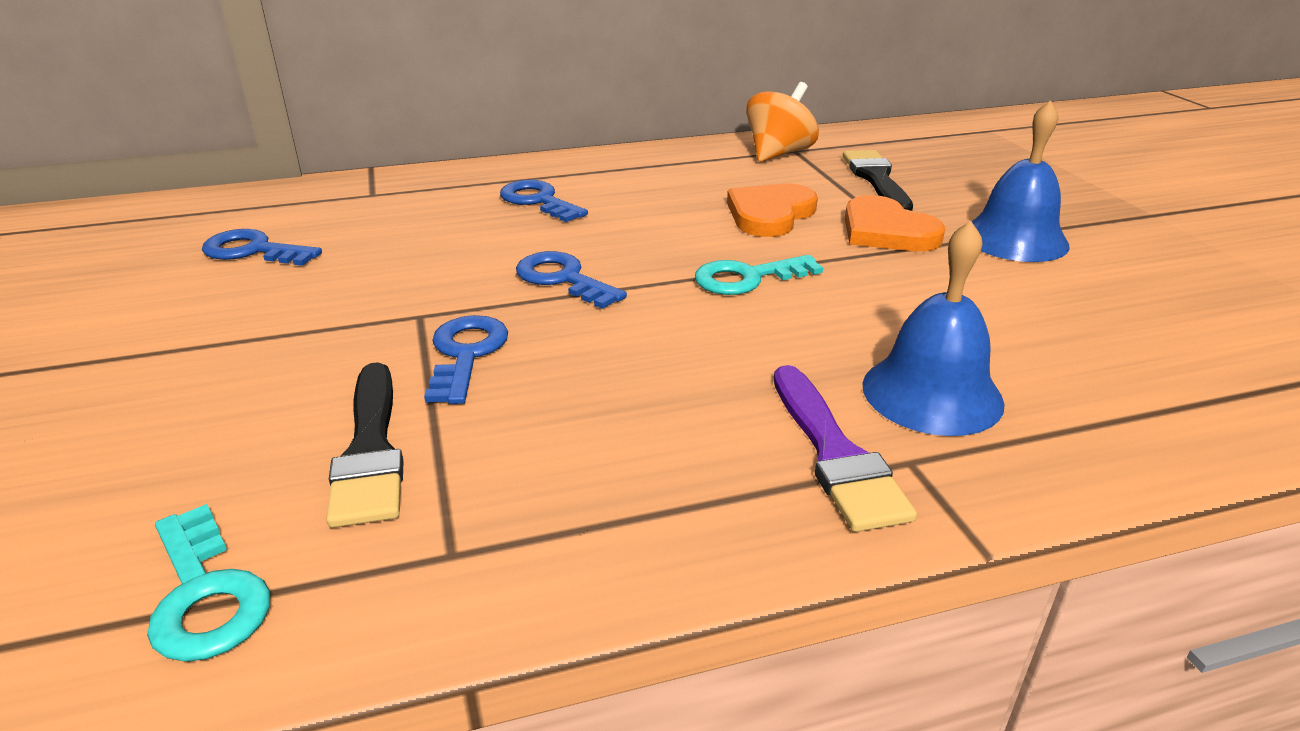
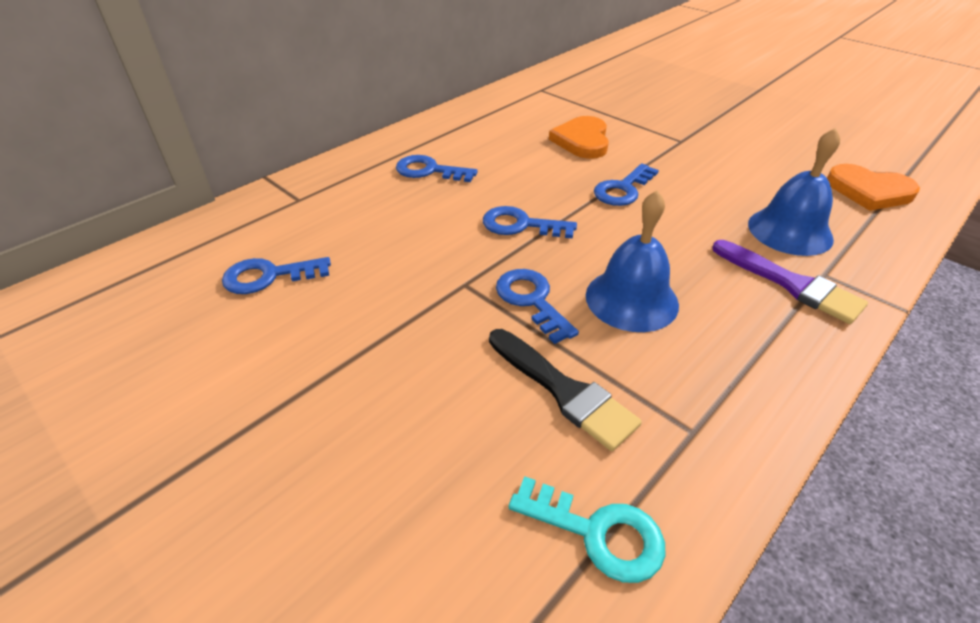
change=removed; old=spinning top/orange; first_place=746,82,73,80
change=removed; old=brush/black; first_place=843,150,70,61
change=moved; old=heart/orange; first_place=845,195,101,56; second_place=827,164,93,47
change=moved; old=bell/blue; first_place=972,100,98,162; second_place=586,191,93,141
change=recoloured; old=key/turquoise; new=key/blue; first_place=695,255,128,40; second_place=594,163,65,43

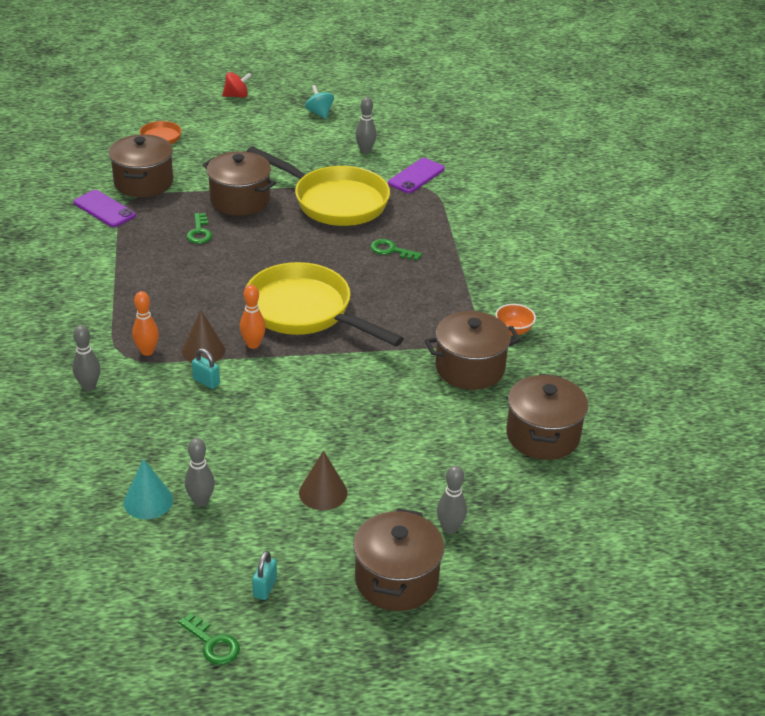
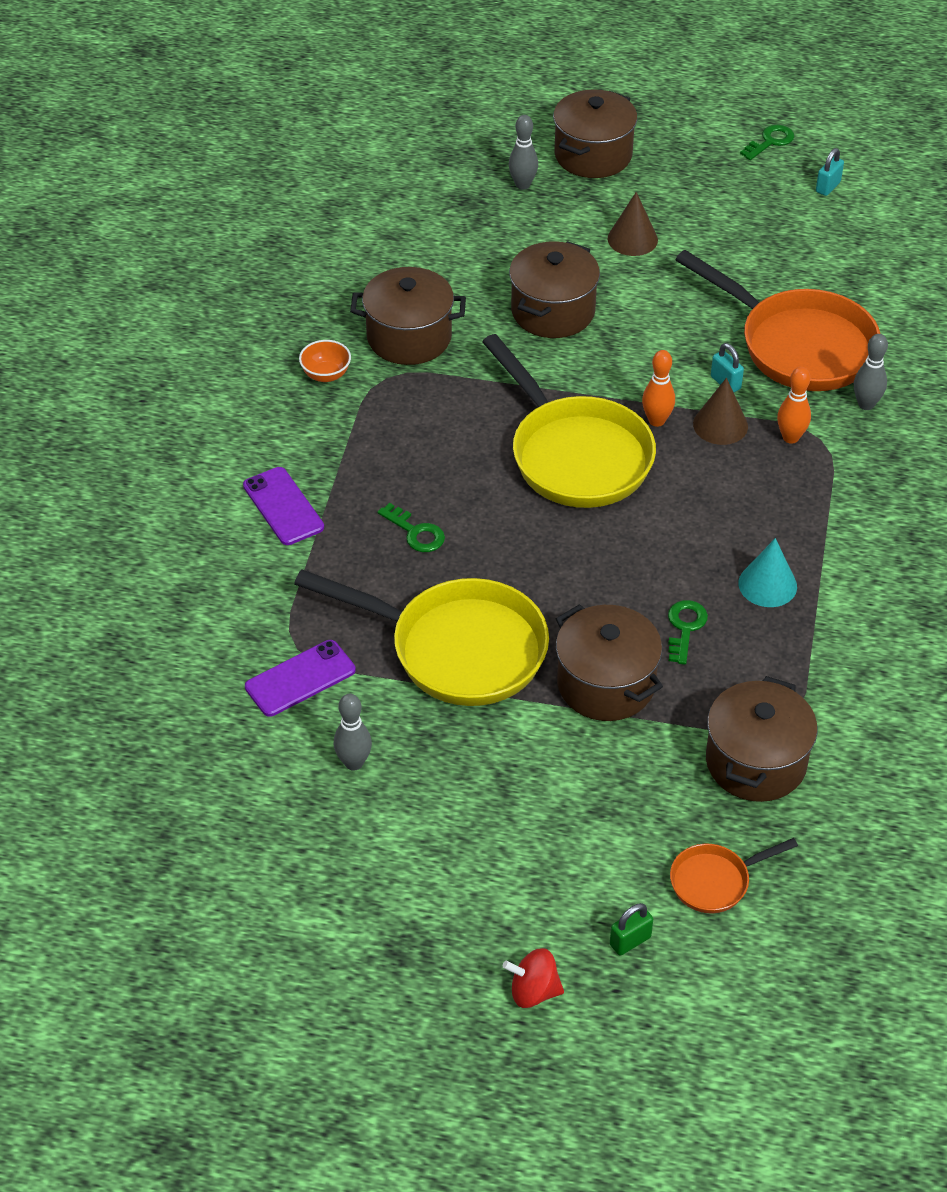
change=removed; old=bowling pin/grey; first_place=185,438,30,69
change=removed; old=spinning top/turquoise; first_place=305,85,29,34
change=added; new=padlock/green; second_place=610,903,43,53
change=added; new=pan/orange; second_place=675,250,205,141
change=moved; old=phone/purple; first_place=74,190,62,37; second_place=243,467,81,78
change=moved; old=cone/turquoise; first_place=123,459,50,60; second_place=738,538,59,69
change=moved; old=padlock/turquoise; first_place=252,551,25,49; second_place=816,148,28,48
change=moved; old=pot/brown; first_place=506,374,82,86; second_place=509,241,91,97
change=turned; old=key/green; first_place=178,613,62,52; second_place=740,124,54,36; degrees=75
change=turned; old=pan/yellow; first_place=247,146,143,80; second_place=294,569,255,137; degrees=150

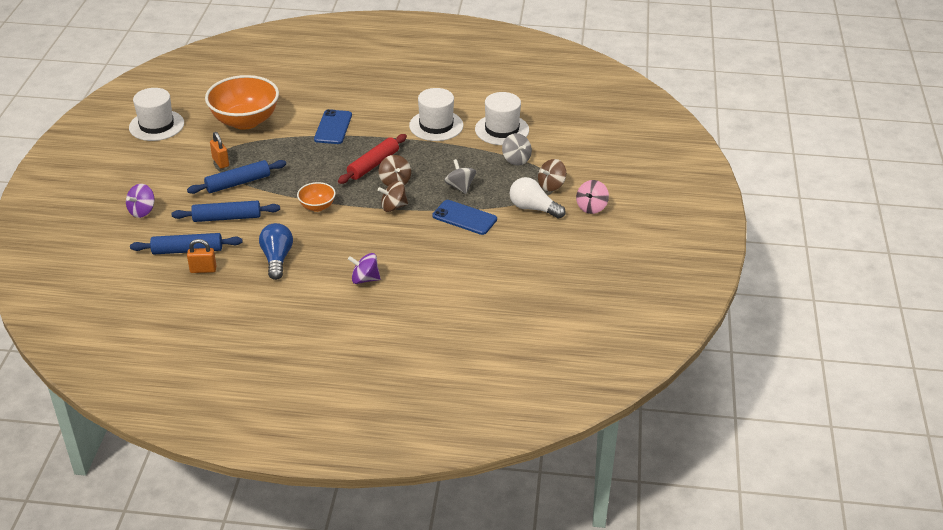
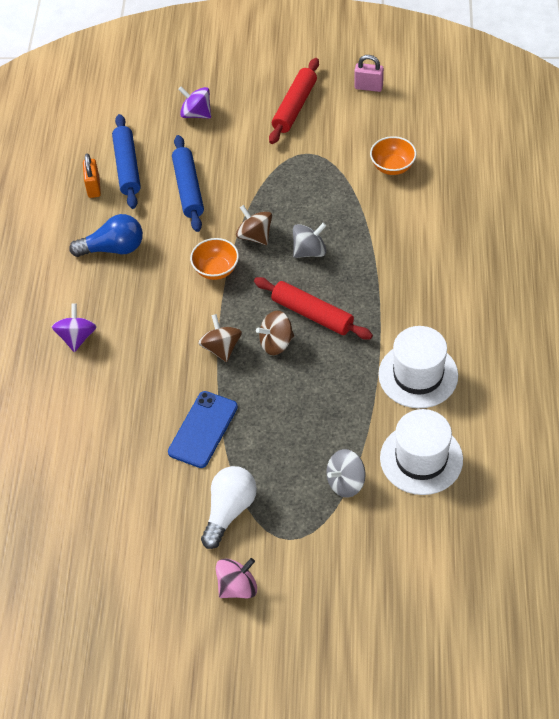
change=removed; old=rolling pin/blue; first_place=187,160,99,34
change=removed; old=padlock/orange; first_place=210,132,19,37
change=removed; old=phone/blue; first_place=314,109,38,35
change=added; new=rolling pin/red; second_place=269,58,50,86
change=moved; old=spinning top/grey; first_place=444,159,32,35; second_place=293,223,33,35
change=moved; old=spinning top/brown; first_place=538,159,28,32; second_place=236,205,36,40
change=replaced; old=hat/white; new=padlock/pink; first_place=129,88,55,53; second_place=354,55,30,37
change=turned; old=spinning top/pink; first_place=576,180,33,34; second_place=216,558,41,40; degrees=120
change=resized; old=bowl/orange; first_place=205,75,74,55; second_place=370,136,46,39; factor=0.48

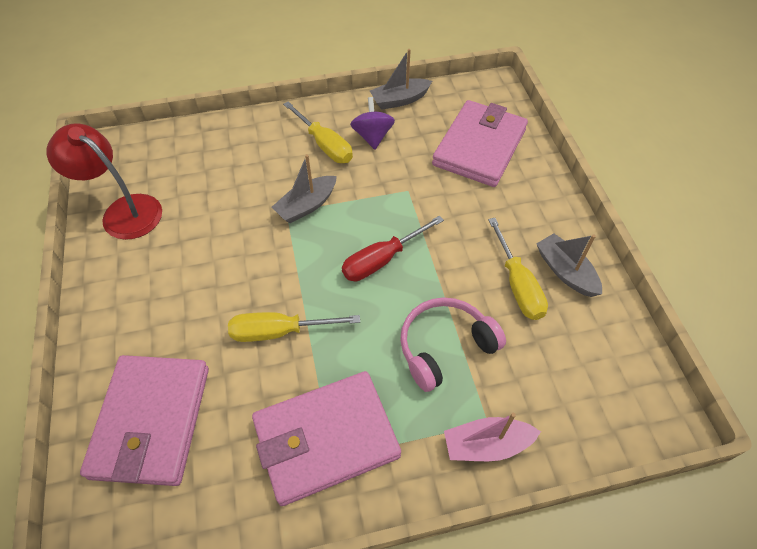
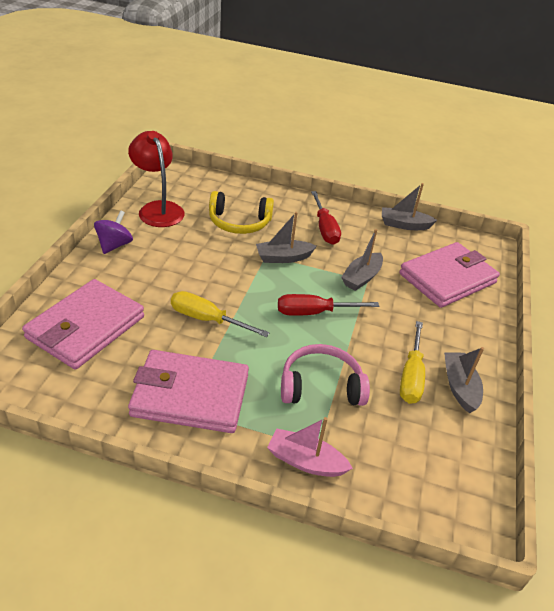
change=added; new=headphones/yellow; second_place=209,191,65,43
change=added; new=boat/grey; second_place=341,229,42,62
change=moved; old=spinning top/purple; first_place=350,97,45,53; second_place=94,210,39,44
change=recoloured; old=screwdriver/yellow; new=screwdriver/red; first_place=283,101,70,62; second_place=311,191,30,54

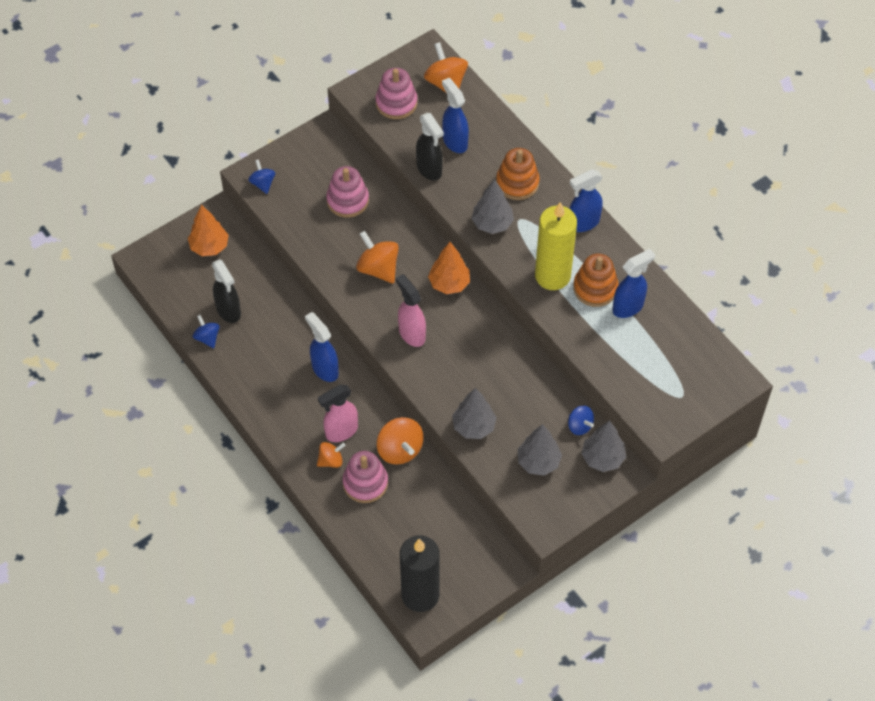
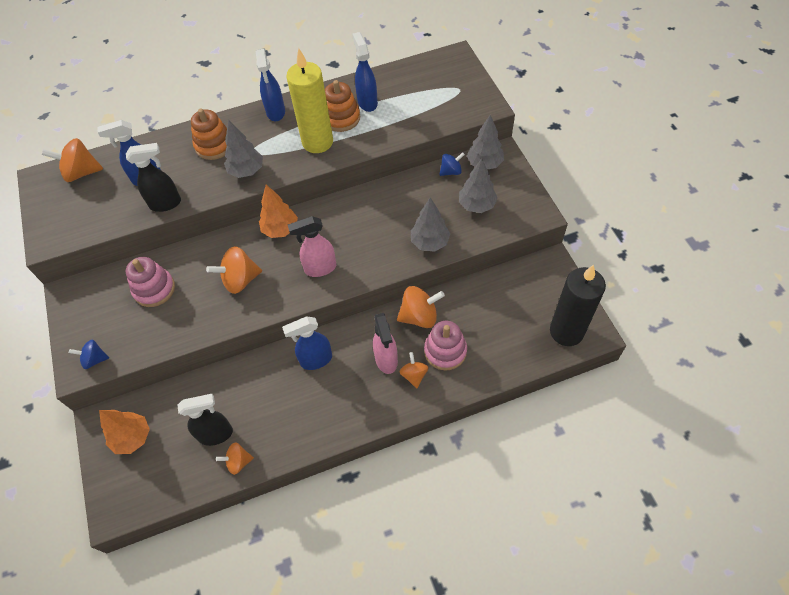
change=removed; old=stacking toy/pink; first_place=375,68,42,51
change=recoloured; old=spinning top/blue; new=spinning top/orange; first_place=193,315,27,33; second_place=216,442,38,33

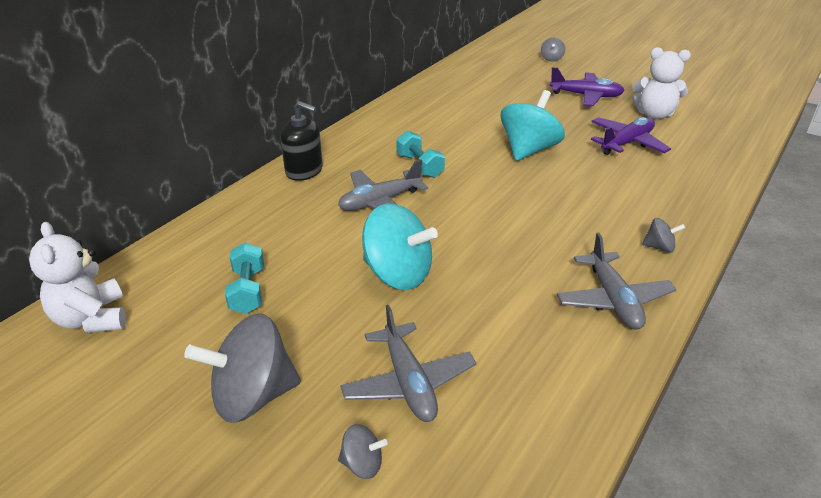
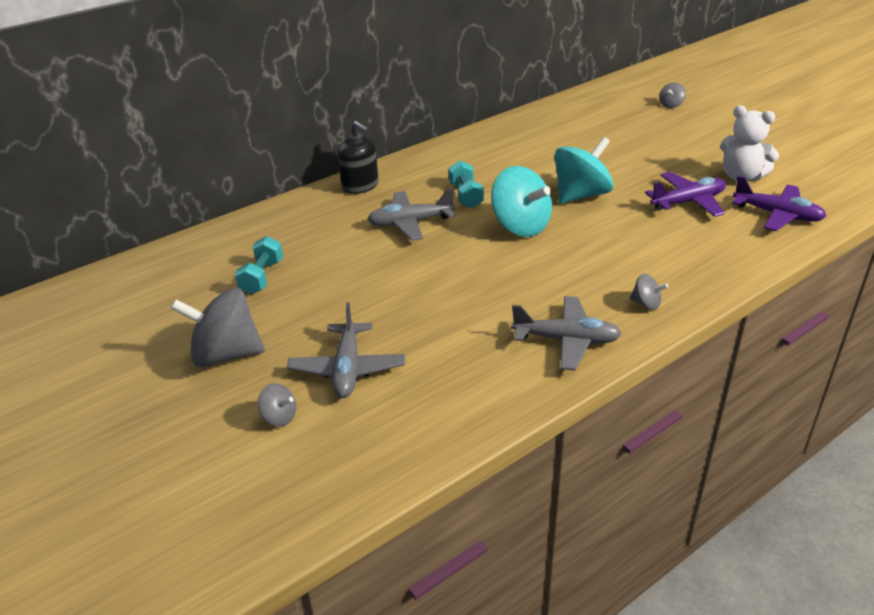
change=removed; old=teddy bear/white; first_place=29,222,97,111
change=moved; old=spinning top/turquoise; first_place=362,204,76,86; second_place=491,166,61,71
change=moved; old=plane/purple; first_place=549,67,76,39; second_place=732,176,94,55
change=turned; old=plane/grey; first_place=557,233,120,97; second_place=511,296,111,74; degrees=-90

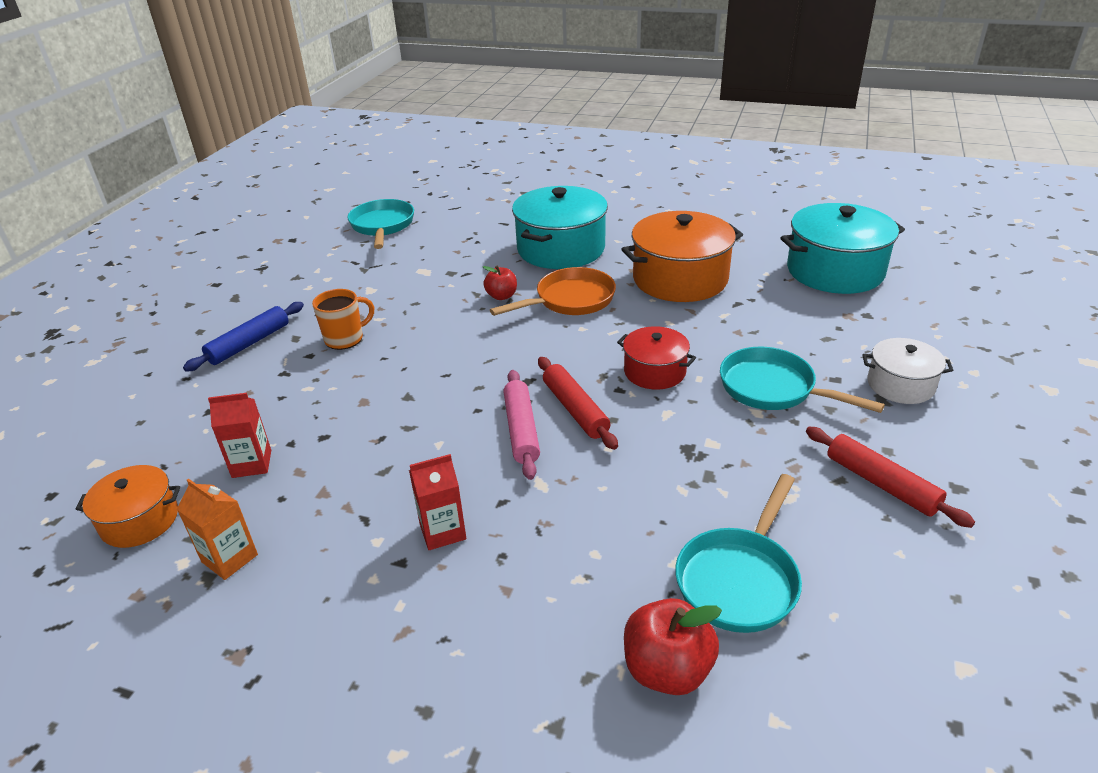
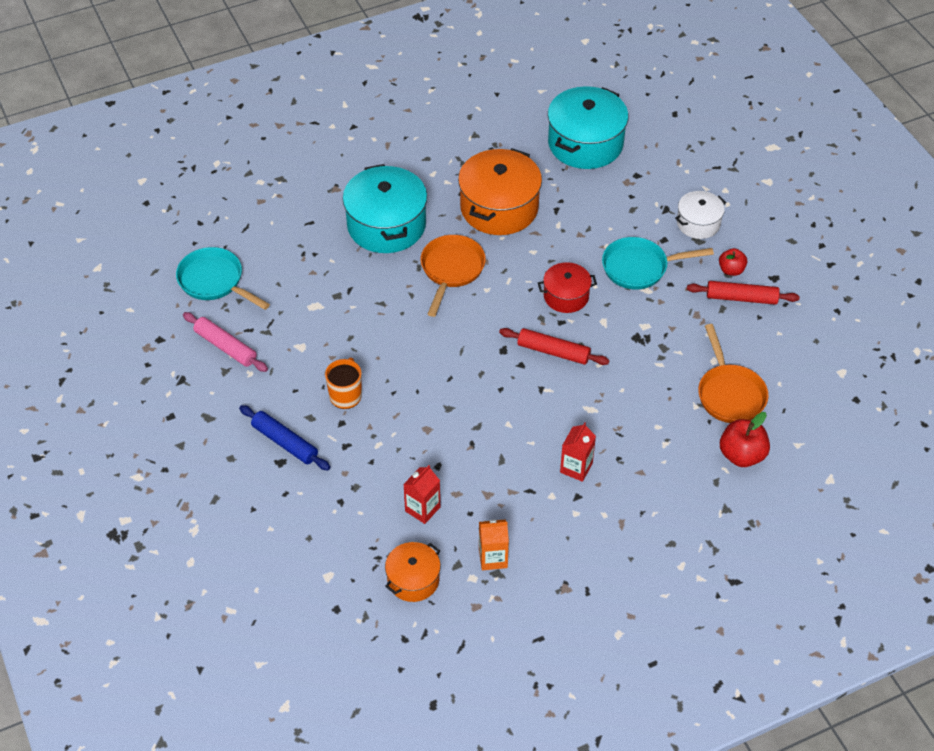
change=moved; old=apple/red; first_place=483,266,34,34; second_place=719,248,28,28
change=moved; old=rolling pin/pink; first_place=503,370,37,110; second_place=183,312,85,60
change=recoloured; old=pan/turquoise; new=pan/orange; first_place=675,474,127,159; second_place=698,324,70,99
change=turned; old=rolling pin/blue; first_place=183,302,121,70; second_place=239,405,92,66; degrees=-45

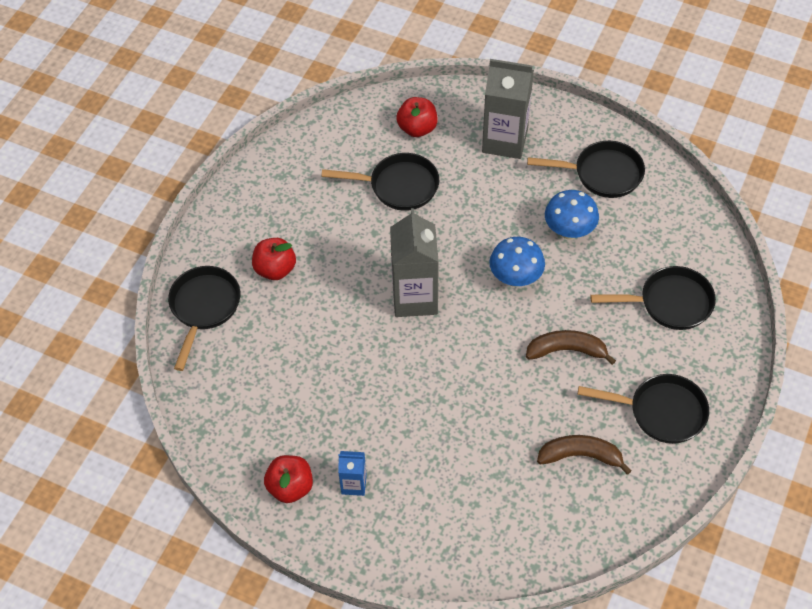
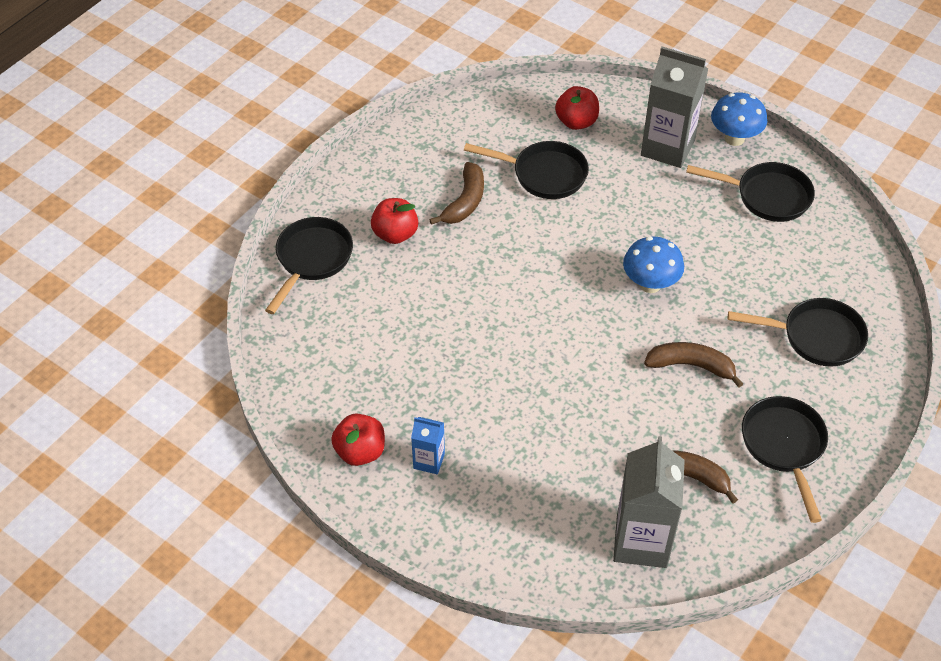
change=added; new=banana/brown; second_place=429,162,55,63
change=moved; old=carton/grey; first_place=390,208,49,109; second_place=613,436,72,132
change=moved; old=mushroom/blue; first_place=545,190,54,50; second_place=711,92,56,54
change=turned; old=pan/black; first_place=578,374,131,70; second_place=742,396,86,127; degrees=-120

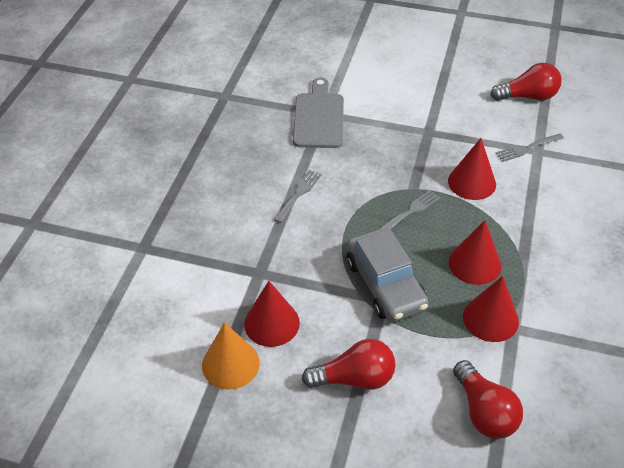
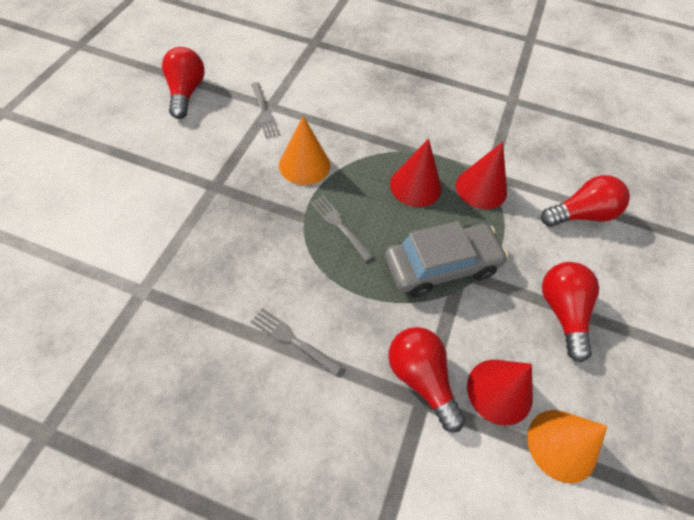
change=removed; old=cutting board/grey; first_place=293,77,51,71
change=added; new=light bulb/red; second_place=388,327,77,105
change=recoloured; old=cone/red; new=cone/orange; first_place=448,138,48,62; second_place=279,116,51,69

